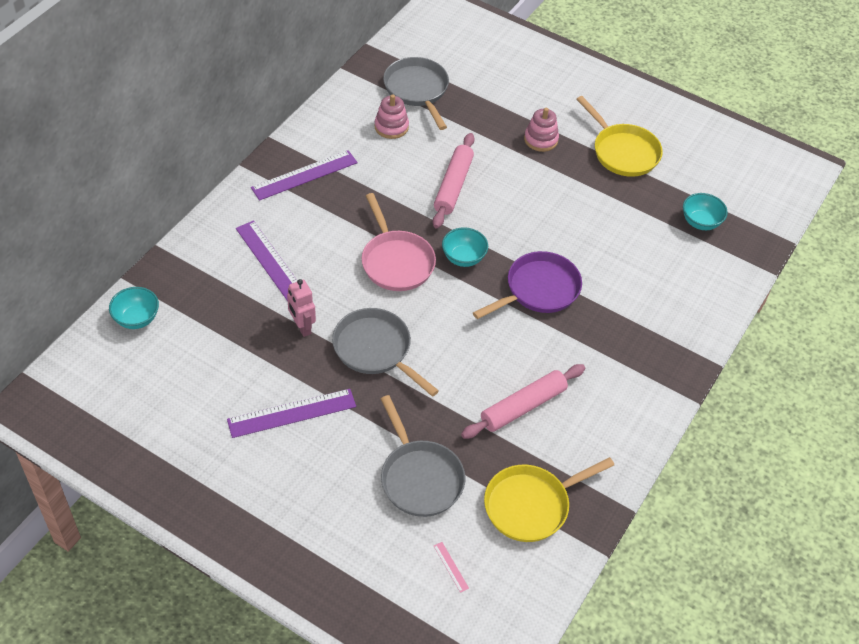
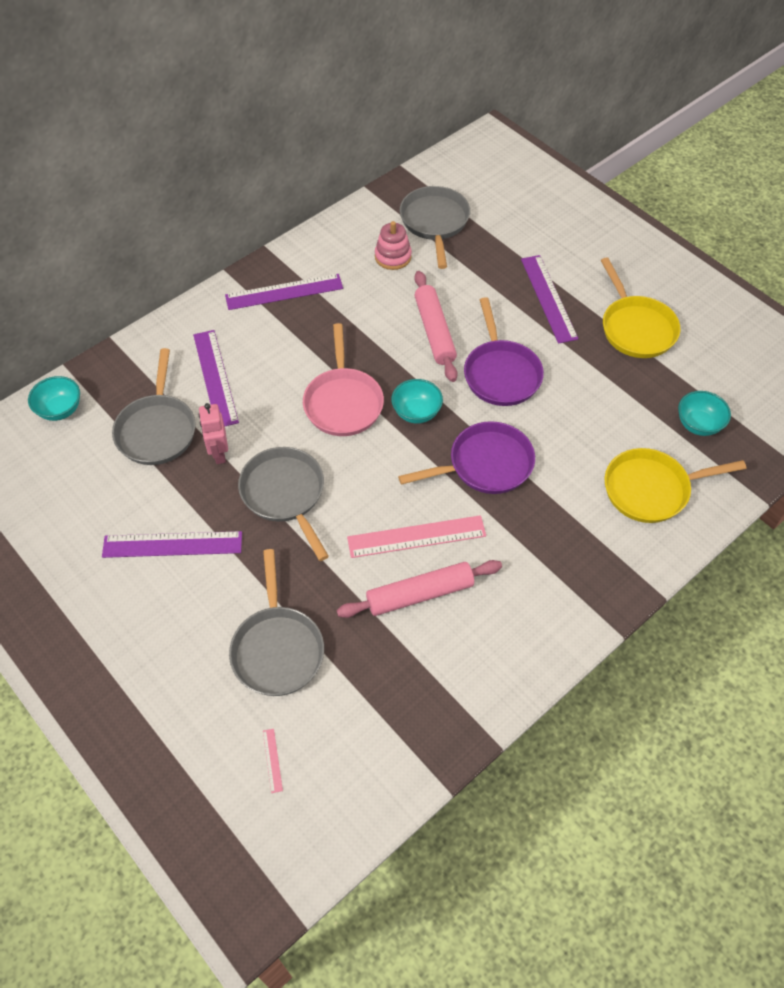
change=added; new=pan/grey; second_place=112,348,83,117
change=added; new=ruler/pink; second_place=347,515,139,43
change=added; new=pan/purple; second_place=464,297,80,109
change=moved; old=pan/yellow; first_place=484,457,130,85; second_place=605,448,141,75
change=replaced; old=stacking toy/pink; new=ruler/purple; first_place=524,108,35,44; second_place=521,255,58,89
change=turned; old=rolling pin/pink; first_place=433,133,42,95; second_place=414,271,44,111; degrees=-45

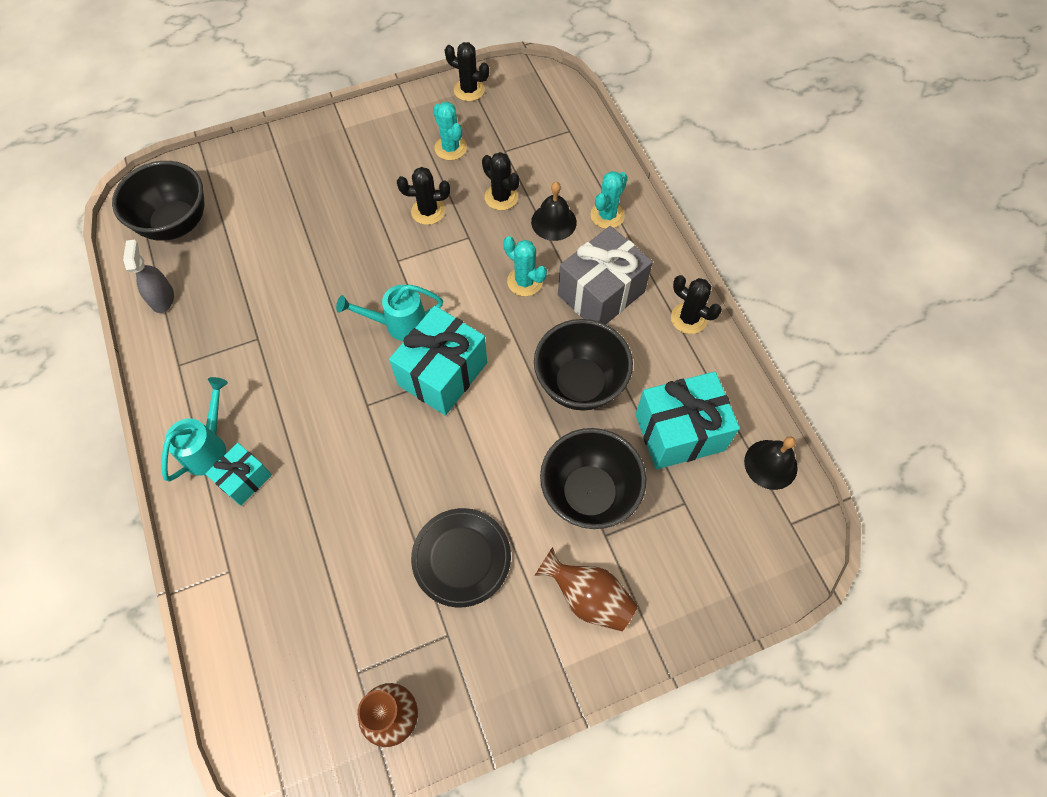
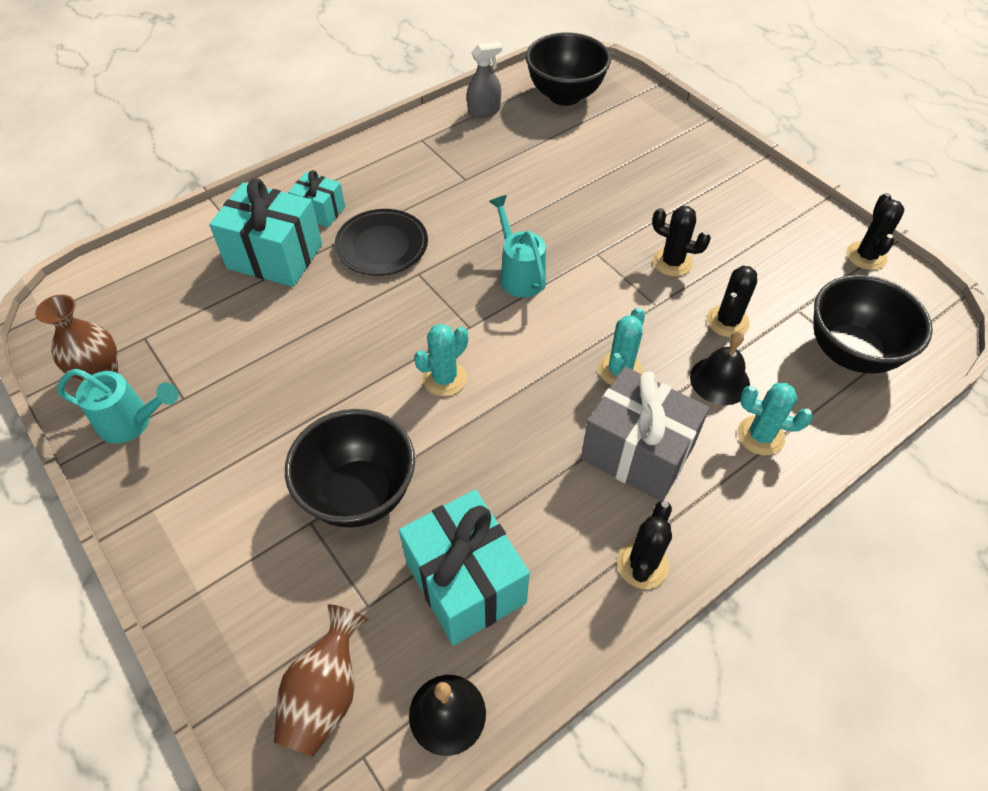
change=moved; old=watering can/turquoise; first_place=162,377,66,105; second_place=57,368,122,76
change=moved; old=gift/turquoise; first_place=389,306,98,110; second_place=209,179,113,108
change=moved; old=plate/black; first_place=411,508,100,99; second_place=335,209,93,67
change=moved; old=cactus/turquoise; first_place=433,102,34,58; second_place=414,324,54,72
change=moved; old=bowl/black; first_place=534,319,99,92; second_place=813,275,120,98
change=moved; old=vase/brown; first_place=534,547,104,84; second_place=274,604,94,152
change=turned; old=cactus/black; first_place=397,167,53,58; second_place=652,206,59,70; degrees=-45

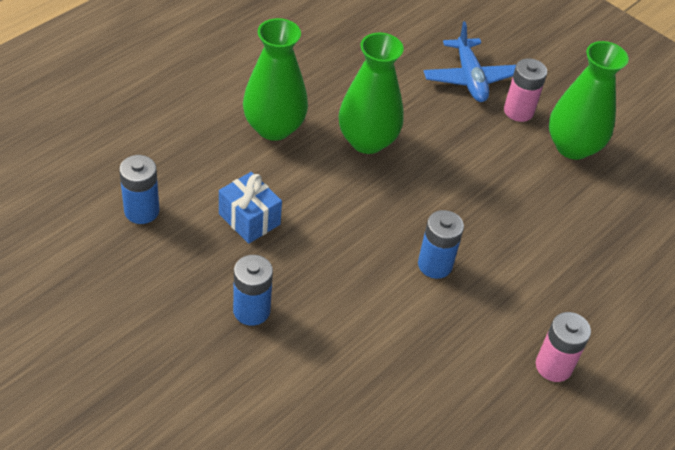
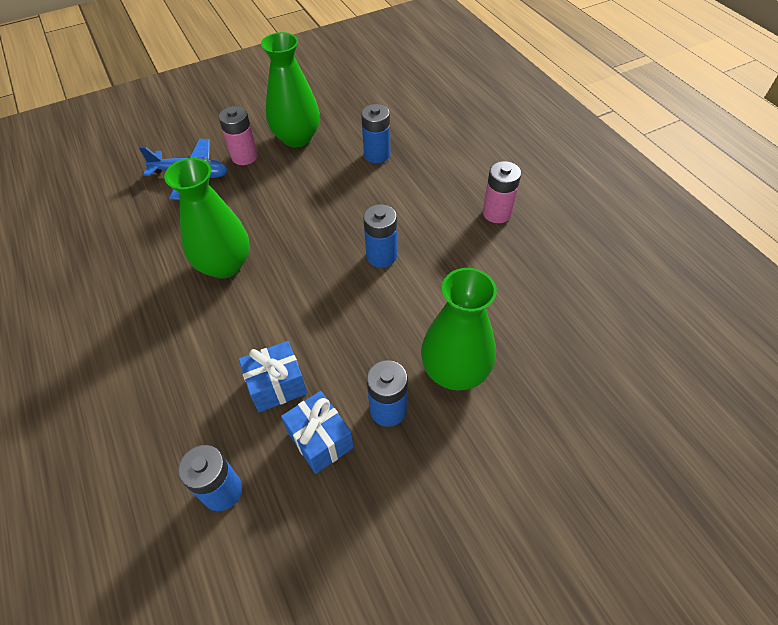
change=added; new=gift/blue; second_place=281,391,73,83
change=added; new=battery/blue; second_place=361,104,29,59
change=moved; old=vase/green; first_place=243,18,65,123; second_place=421,268,76,122

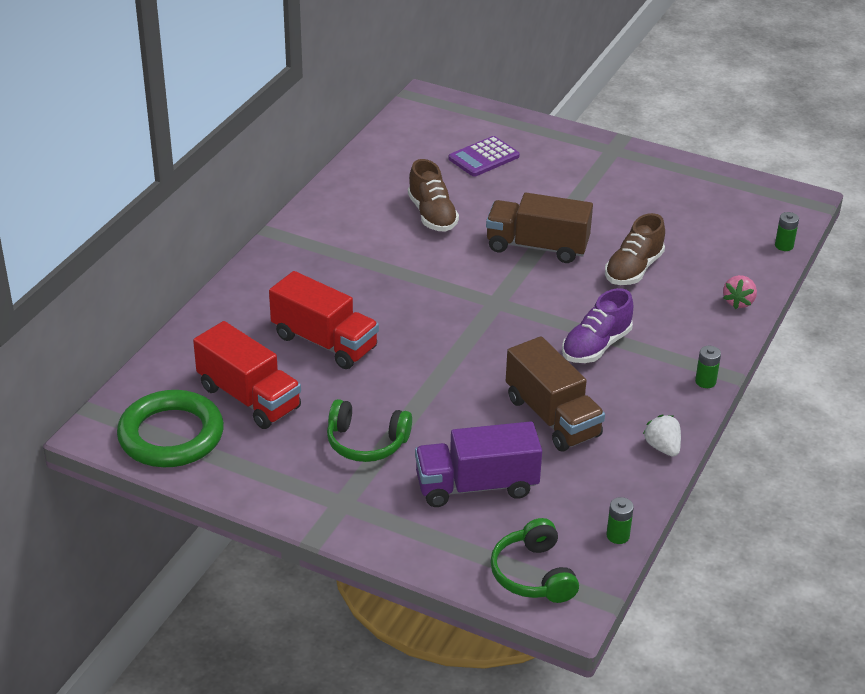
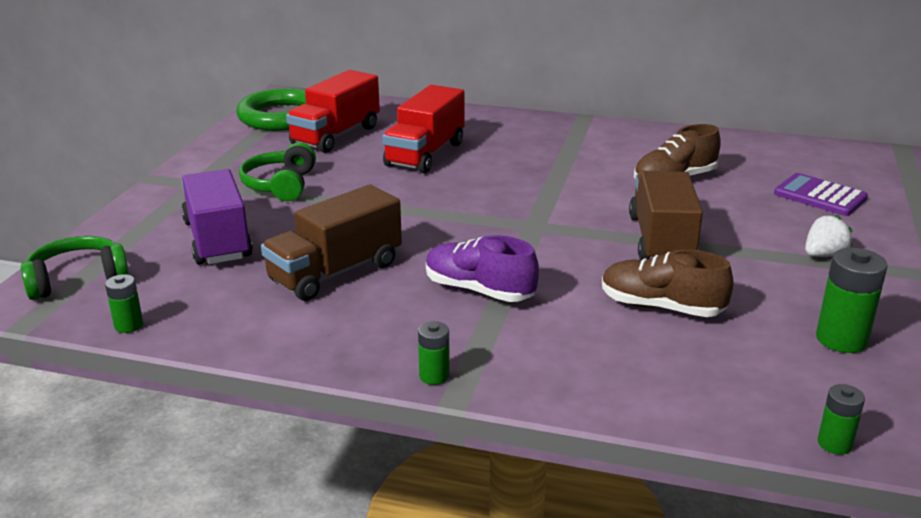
change=removed; old=strawberry/pink; first_place=723,275,34,34
change=added; new=battery/green; second_place=816,248,72,105
change=moved; old=strawberry/white; first_place=643,415,38,42; second_place=805,215,47,42

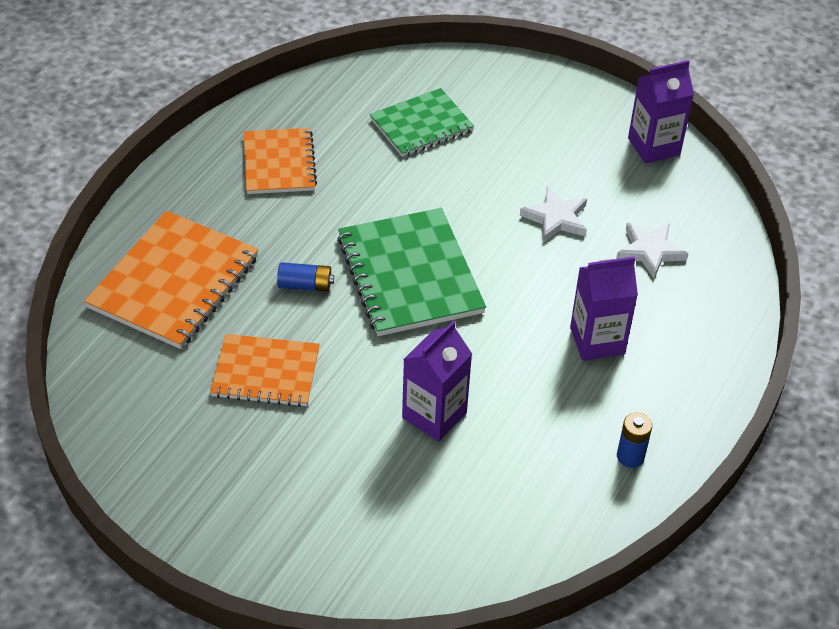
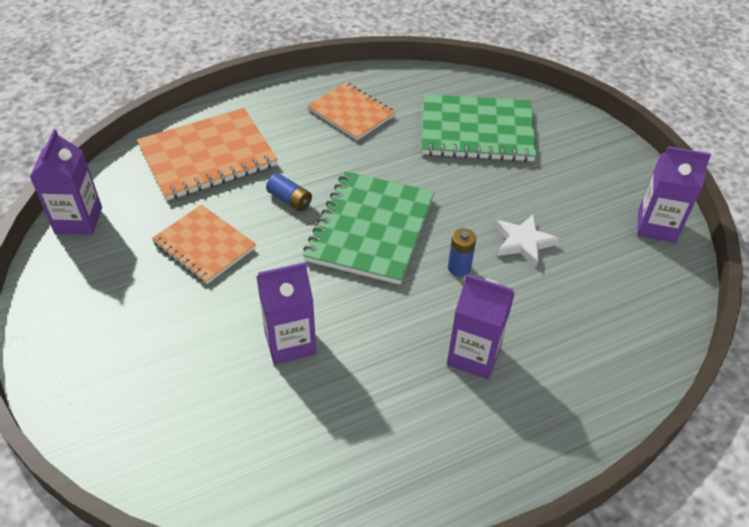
change=removed; old=star/white; first_place=616,223,73,56
change=added; new=carton/purple; second_place=30,129,72,106
change=moved; old=battery/blue; first_place=617,413,35,55; second_place=448,228,28,49
change=turned; old=notebook/orange; first_place=244,128,73,66; second_place=307,82,88,59; degrees=-75
change=resized; old=notebook/green; first_place=370,88,104,69; second_place=421,94,115,68; factor=1.55

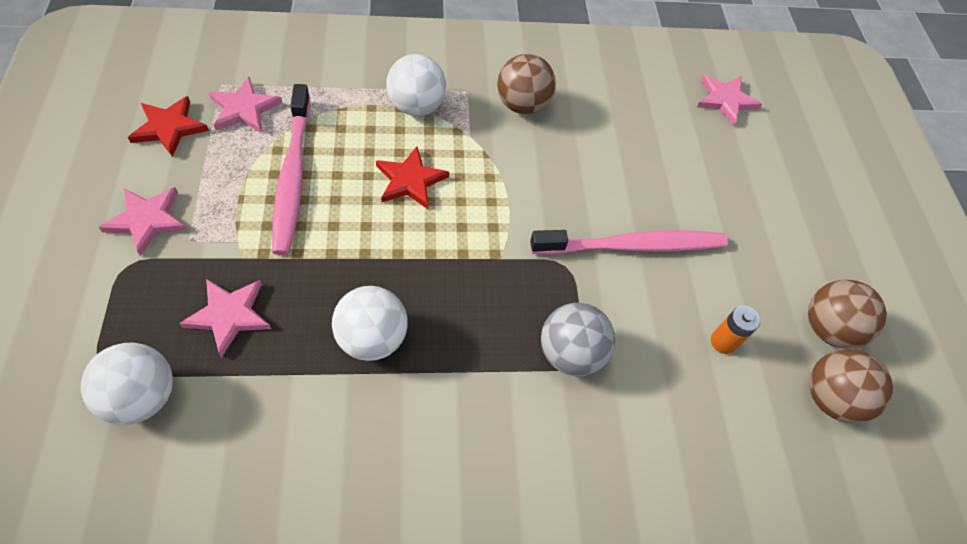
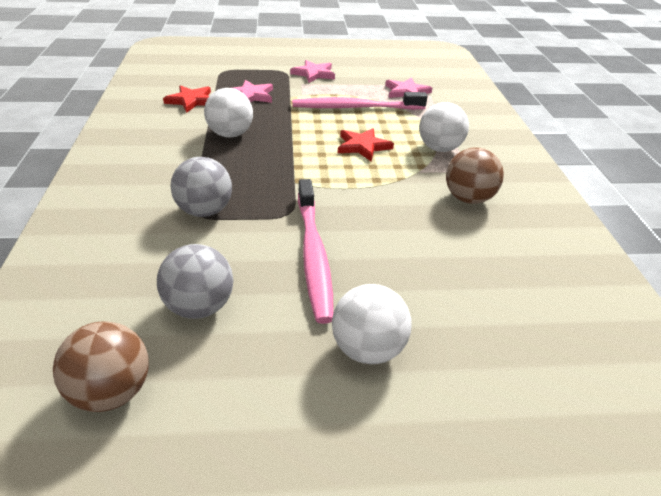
change=removed; old=star/pink; first_place=697,75,65,51
change=removed; old=ball/brown; first_place=808,280,79,69
change=moved; old=ball/white; first_place=81,343,92,82; second_place=332,284,79,80
change=moved; old=star/red; first_place=128,96,81,61; second_place=163,85,48,28
change=replaced; old=battery/orange; new=ball/grey; first_place=711,306,49,48; second_place=157,244,76,75

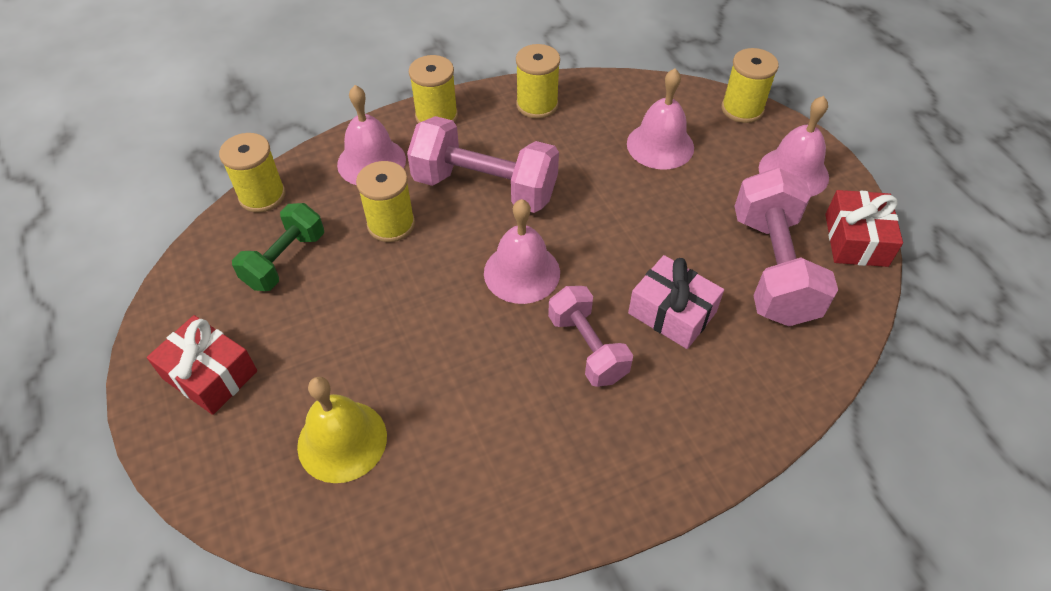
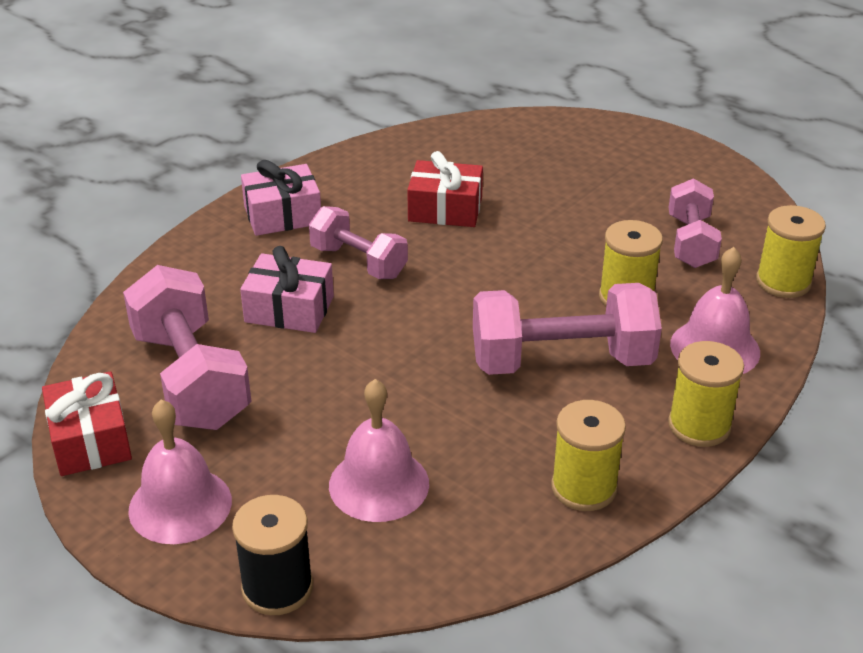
change=removed; old=bell/yellow; first_place=297,376,90,107
change=removed; old=bell/pink; first_place=484,199,76,105
change=added; new=gift/pink; second_place=241,160,80,76
change=moved; old=gift/red; first_place=147,315,110,100; second_place=407,151,76,76
change=recoloured; old=dumbbell/green; new=dumbbell/pink; first_place=232,203,92,88; second_place=669,178,53,90
change=recoloured; old=spool/yellow; new=spool/black; first_place=722,48,57,75; second_place=232,495,81,120

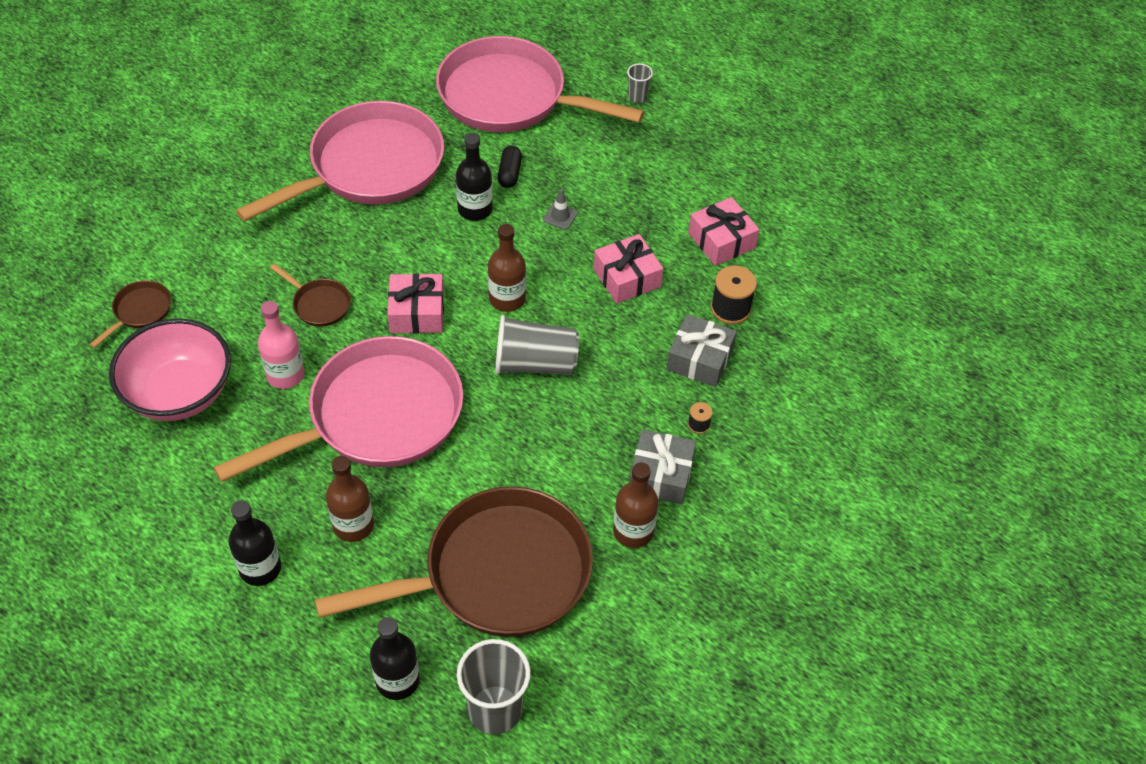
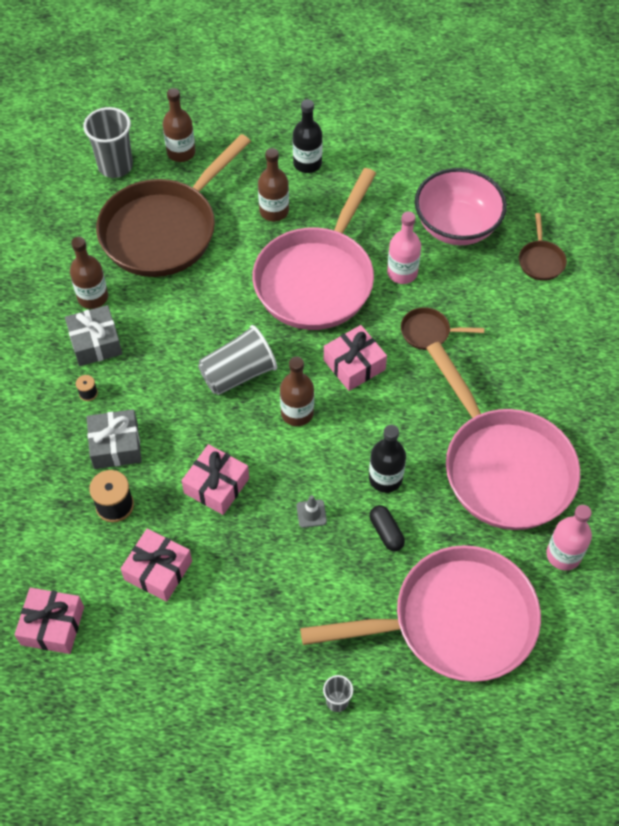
change=added; new=gift/pink; second_place=14,587,70,67
change=added; new=bottle/pink; second_place=546,505,46,65
change=recoloured; old=bottle/black; new=bottle/brown; first_place=370,617,50,83; second_place=163,88,32,74
change=turned; old=pan/pink; first_place=236,101,208,121; second_place=426,342,154,188; degrees=-45

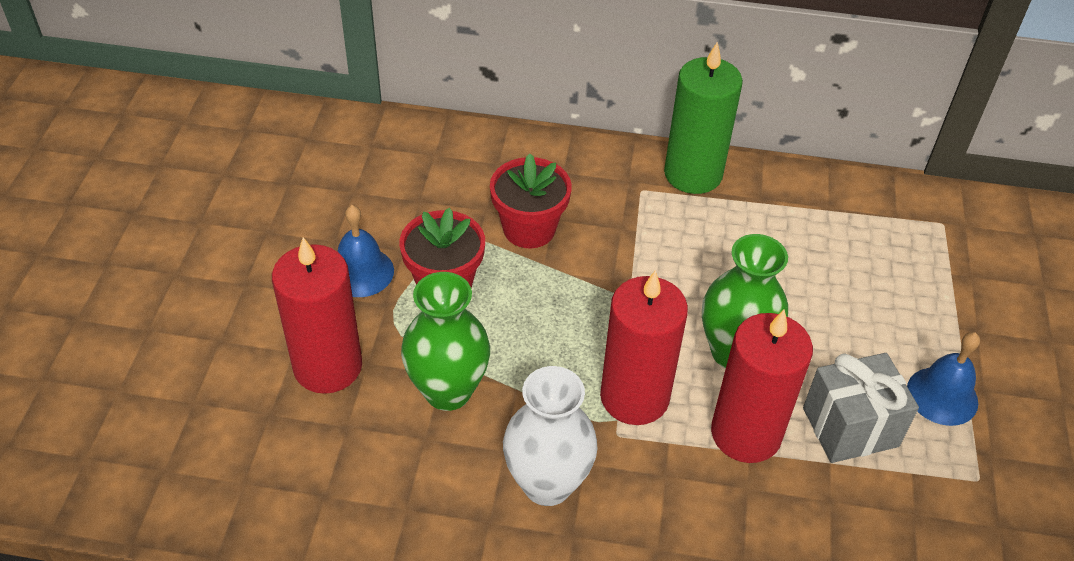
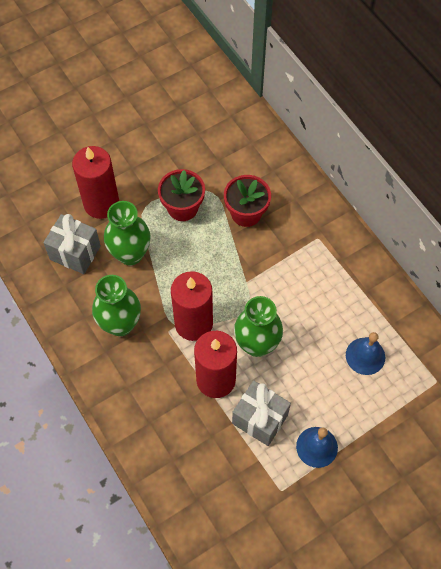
change=removed; old=candle/green; first_place=664,42,79,152
change=added; new=gift/grey; second_place=43,214,58,60
change=moved; old=bell/blue; first_place=337,205,57,92; second_place=346,332,39,43
change=recoloured; old=vase/white; new=vase/green; first_place=503,366,95,140; second_place=92,275,49,61

